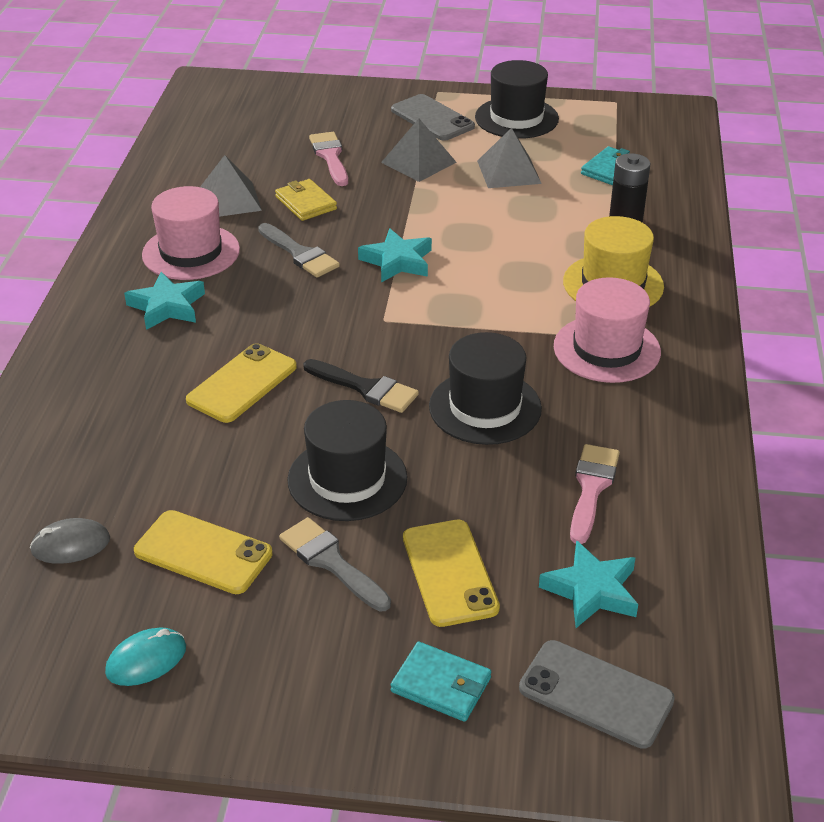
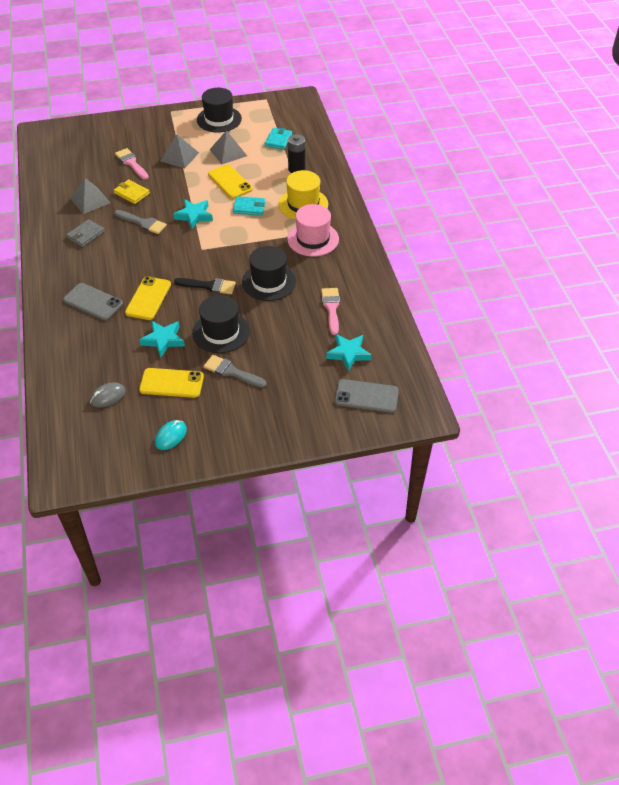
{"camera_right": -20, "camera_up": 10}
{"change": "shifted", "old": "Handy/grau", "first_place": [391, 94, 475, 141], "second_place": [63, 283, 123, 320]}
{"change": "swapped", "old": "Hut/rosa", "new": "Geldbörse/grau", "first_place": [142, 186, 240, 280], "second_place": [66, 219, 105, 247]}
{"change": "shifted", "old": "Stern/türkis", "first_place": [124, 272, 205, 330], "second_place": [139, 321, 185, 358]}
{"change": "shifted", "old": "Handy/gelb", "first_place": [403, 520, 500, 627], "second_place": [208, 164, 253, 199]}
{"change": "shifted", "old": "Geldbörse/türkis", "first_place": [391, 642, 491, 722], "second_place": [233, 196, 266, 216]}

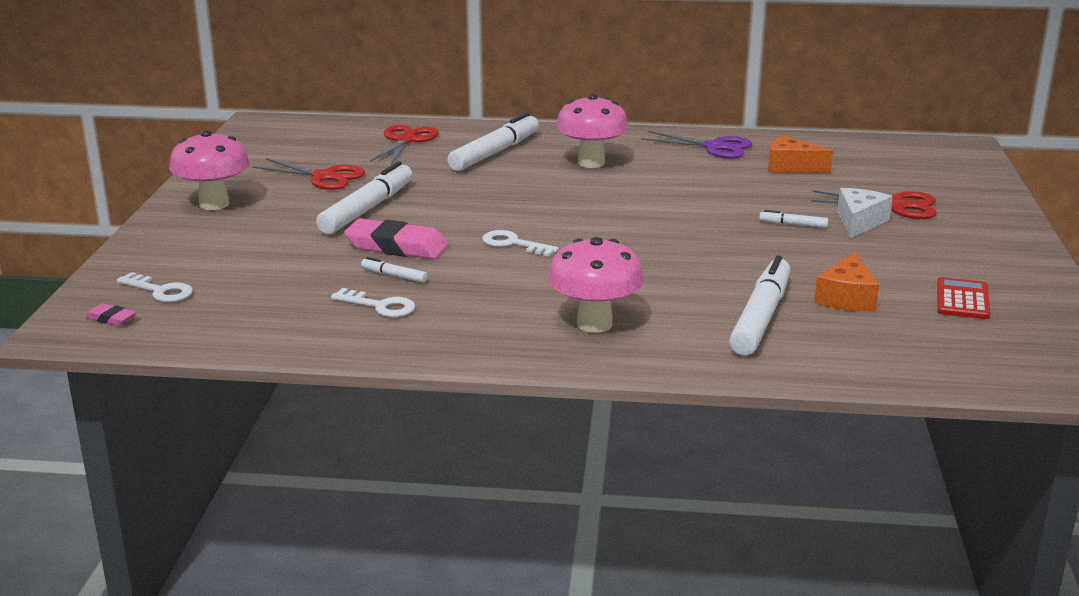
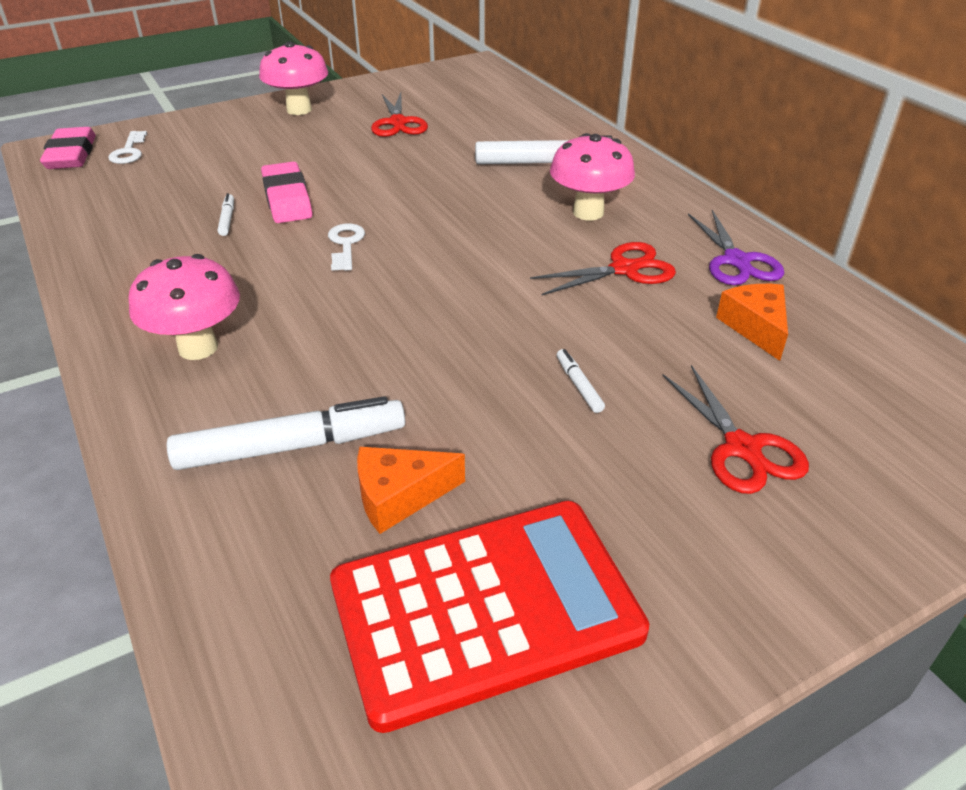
{"camera_right": 55, "camera_up": 15}
{"change": "shifted", "old": "Schere/rot", "first_place": [370, 125, 439, 165], "second_place": [530, 242, 676, 295]}
{"change": "gone", "old": "Filzstift/weiß", "first_place": [316, 161, 412, 234]}
{"change": "gone", "old": "Käse/weiß", "first_place": [837, 188, 893, 238]}
{"change": "scaled", "old": "Taschenrechner/rot", "first_place": [937, 277, 991, 319], "second_place": [330, 501, 649, 733], "factor": 2.37}
{"change": "gone", "old": "Schlüssel/weiß", "first_place": [331, 288, 415, 317]}
{"change": "scaled", "old": "Radiergummi/rosa", "first_place": [85, 303, 136, 326], "second_place": [40, 127, 96, 169], "factor": 2.13}

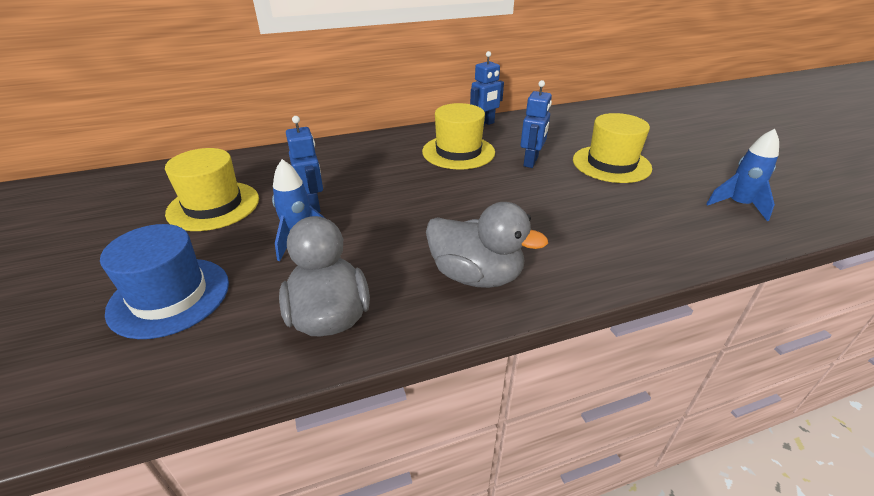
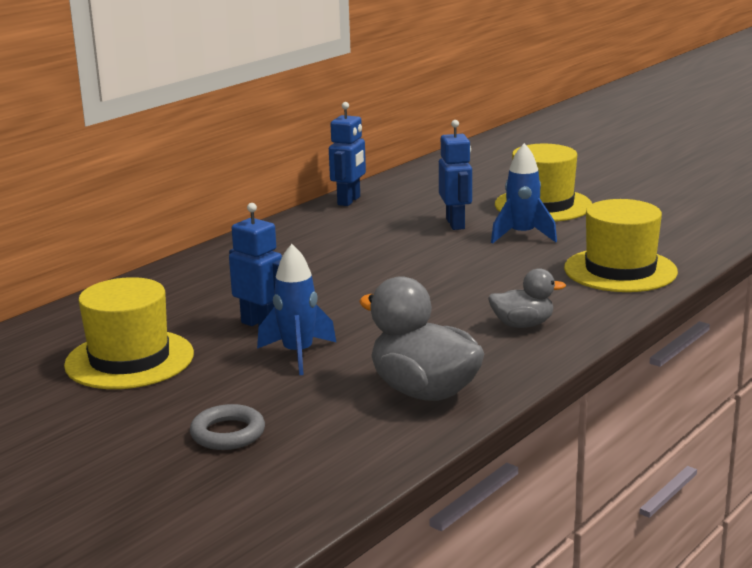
{"camera_right": -30, "camera_up": -15}
{"change": "shifted", "old": "Hut/gelb", "first_place": [422, 103, 495, 170], "second_place": [564, 199, 678, 292]}
{"change": "shifted", "old": "Rakete/blau", "first_place": [706, 129, 779, 221], "second_place": [491, 143, 557, 244]}
{"change": "scaled", "old": "Ente/grau", "first_place": [426, 202, 548, 288], "second_place": [488, 268, 566, 328], "factor": 0.57}
{"change": "swapped", "old": "Hut/blau", "new": "Ring/grau", "first_place": [100, 224, 229, 339], "second_place": [190, 404, 265, 450]}

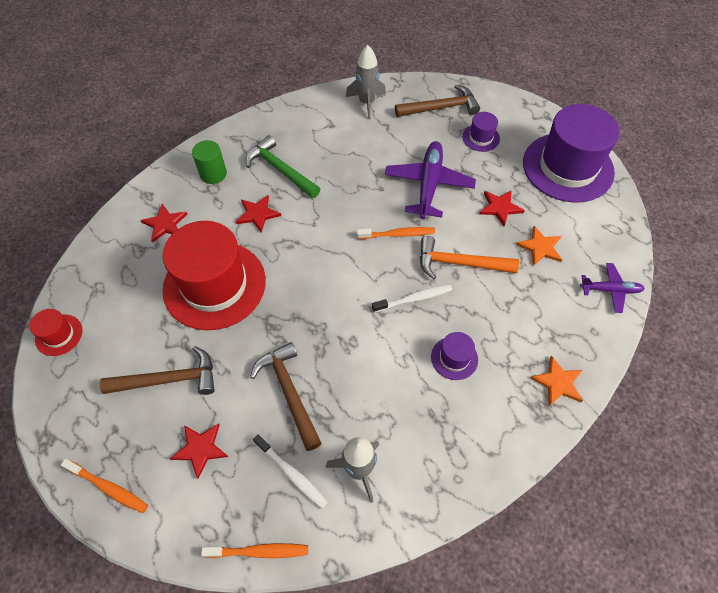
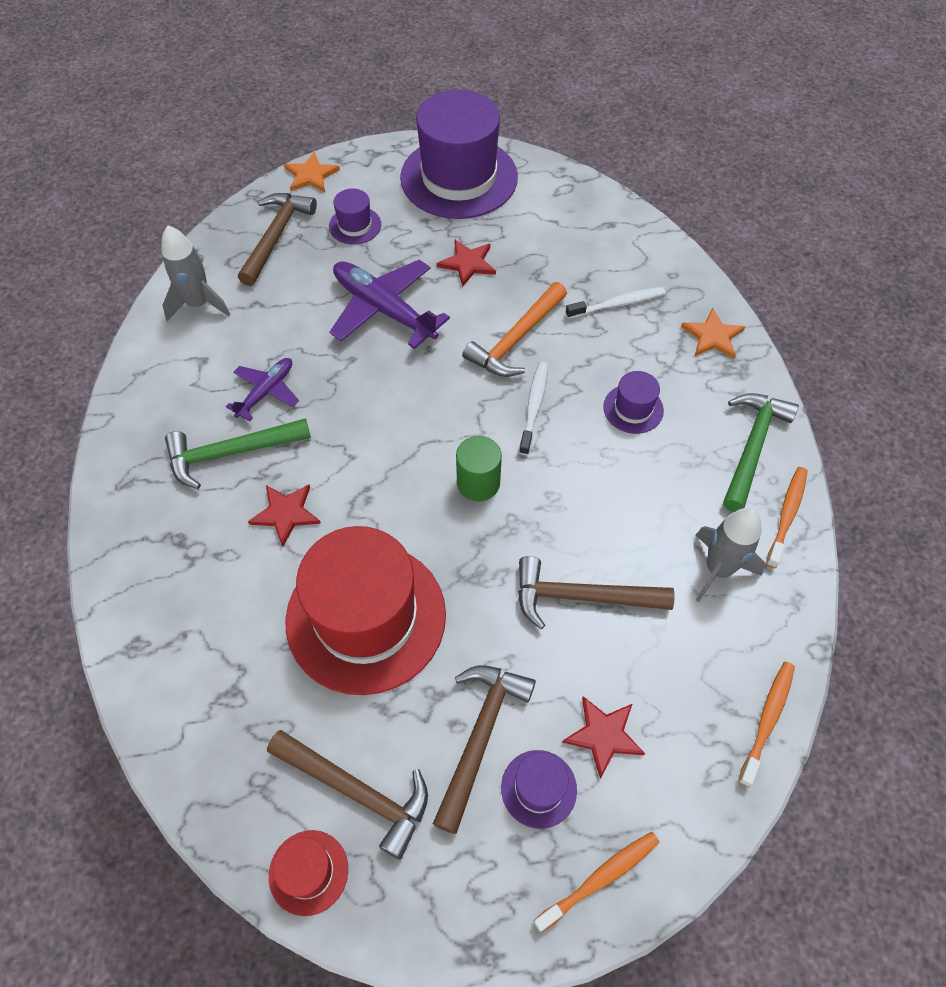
{"camera_right": -60, "camera_up": 0}
{"change": "shifted", "old": "Vollzylinder/grün", "first_place": [192, 140, 227, 184], "second_place": [456, 436, 502, 501]}
{"change": "gone", "old": "Stern/rot", "first_place": [140, 204, 187, 243]}
{"change": "shifted", "old": "Stern/orange", "first_place": [516, 226, 562, 266], "second_place": [284, 152, 340, 192]}
{"change": "shifted", "old": "Zahnbürste/orange", "first_place": [357, 227, 435, 239], "second_place": [766, 467, 808, 568]}
{"change": "shifted", "old": "Flugzeug/lila", "first_place": [580, 263, 645, 313], "second_place": [226, 358, 299, 421]}
{"change": "shifted", "old": "Zahnbürste/weiß", "first_place": [253, 434, 328, 509], "second_place": [566, 287, 665, 319]}
{"change": "new", "new": "Hammer/grün", "second_place": [723, 393, 799, 512]}
{"change": "new", "new": "Hammer/braun", "second_place": [267, 730, 428, 860]}
{"change": "new", "new": "Hut/lila", "second_place": [501, 750, 577, 829]}

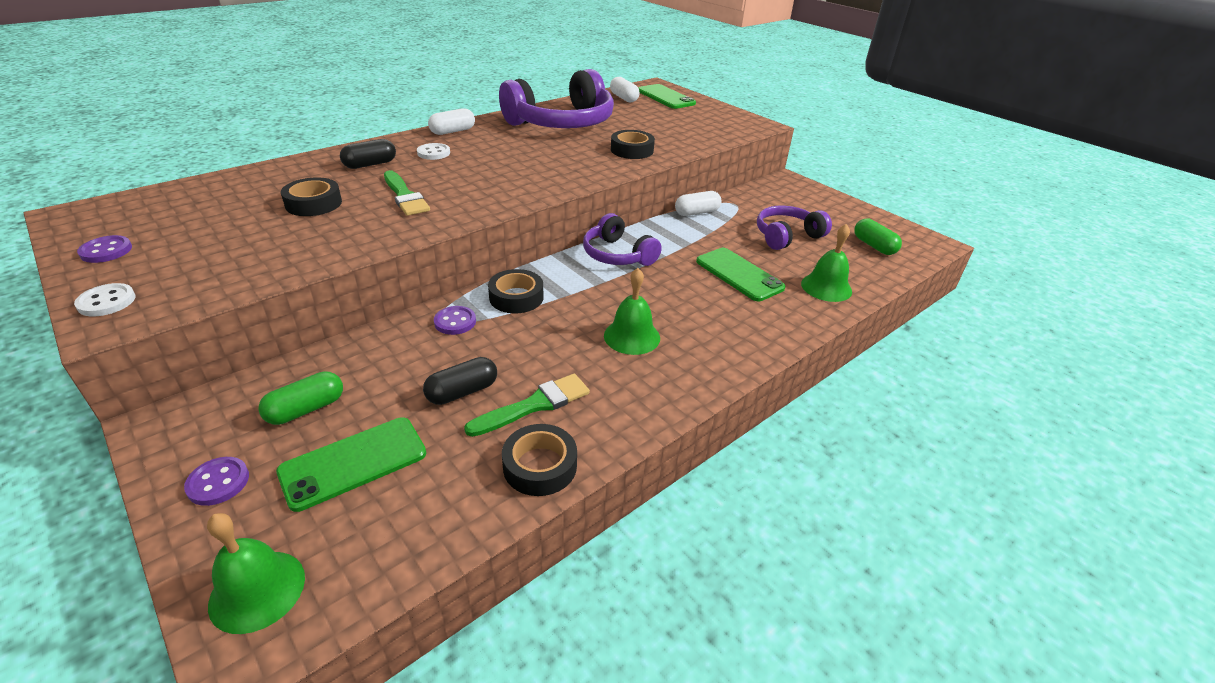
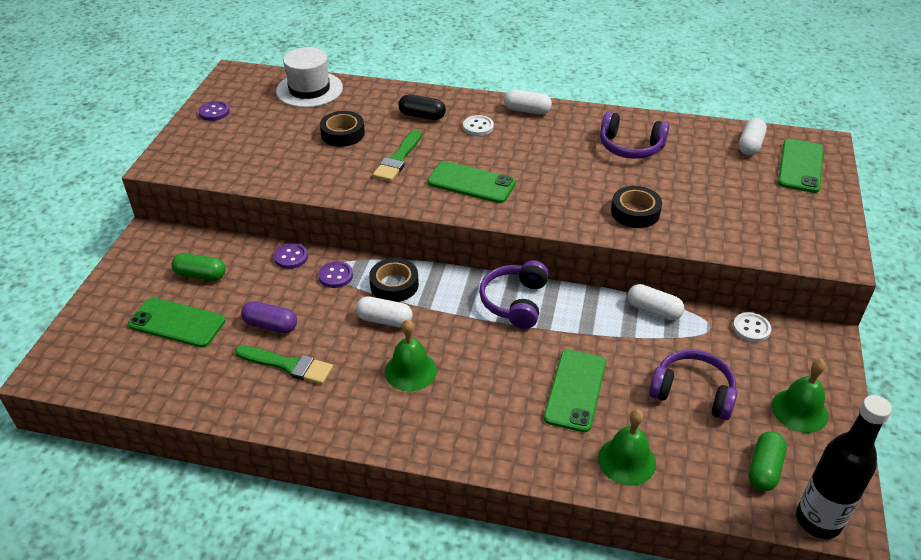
{"camera_right": 55, "camera_up": 5}
{"change": "scaled", "old": "Kopfhörer/lila", "first_place": [499, 69, 614, 128], "second_place": [600, 112, 669, 159], "factor": 0.56}
{"change": "shifted", "old": "Knopf/weiß", "first_place": [74, 283, 136, 316], "second_place": [733, 312, 771, 342]}
{"change": "repainted", "old": "Kapsel/schwarz", "new": "Kapsel/lila", "first_place": [423, 357, 497, 405], "second_place": [241, 301, 297, 333]}
{"change": "gone", "old": "Klebeband/schwarz", "first_place": [502, 424, 577, 496]}
{"change": "shifted", "old": "Knopf/lila", "first_place": [184, 457, 249, 506], "second_place": [274, 243, 308, 269]}
{"change": "shifted", "old": "Glocke/grün", "first_place": [207, 513, 305, 634], "second_place": [772, 359, 829, 433]}
{"change": "new", "new": "Hut/weiß", "second_place": [276, 47, 343, 108]}
{"change": "new", "new": "Handy/grün", "second_place": [427, 161, 516, 203]}
{"change": "new", "new": "Kapsel/weiß", "second_place": [356, 296, 413, 327]}
{"change": "new", "new": "Flasche/schwarz", "second_place": [796, 395, 892, 539]}

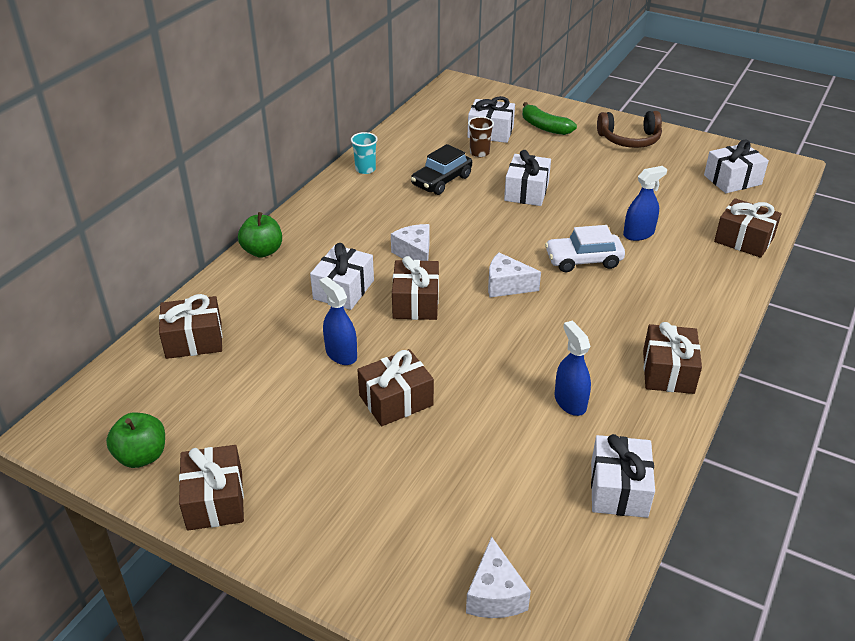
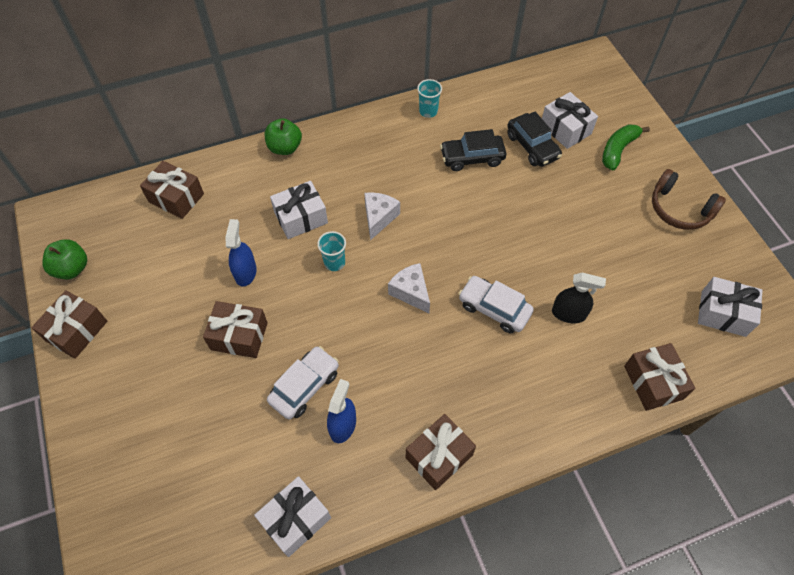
{"camera_right": 40, "camera_up": 20}
{"change": "rotated", "old": "Banane/grün", "first_place": [522, 102, 577, 135], "second_place": [602, 125, 650, 171], "degrees": 45}
{"change": "swapped", "old": "Becher/braun", "new": "Auto/schwarz", "first_place": [468, 117, 494, 157], "second_place": [507, 112, 562, 167]}
{"change": "gone", "old": "Geschenk/weiß", "first_place": [504, 150, 551, 206]}
{"change": "repainted", "old": "Sprühflasche/blau", "new": "Sprühflasche/schwarz", "first_place": [623, 166, 667, 241], "second_place": [552, 272, 606, 323]}
{"change": "swapped", "old": "Geschenk/braun", "new": "Becher/türkis", "first_place": [392, 256, 439, 320], "second_place": [317, 231, 346, 271]}
{"change": "gone", "old": "Käse/weiß", "first_place": [466, 536, 531, 618]}
{"change": "new", "new": "Auto/weiß", "second_place": [267, 346, 339, 420]}

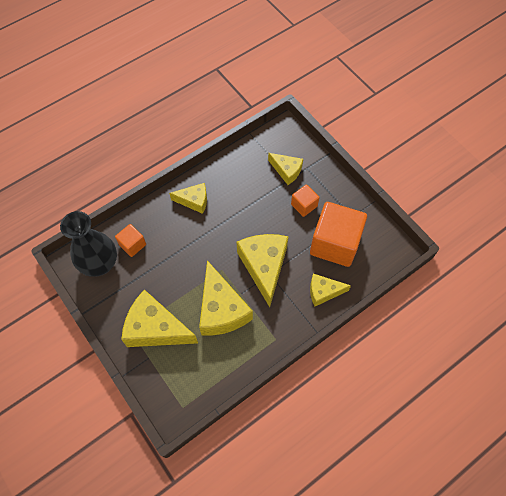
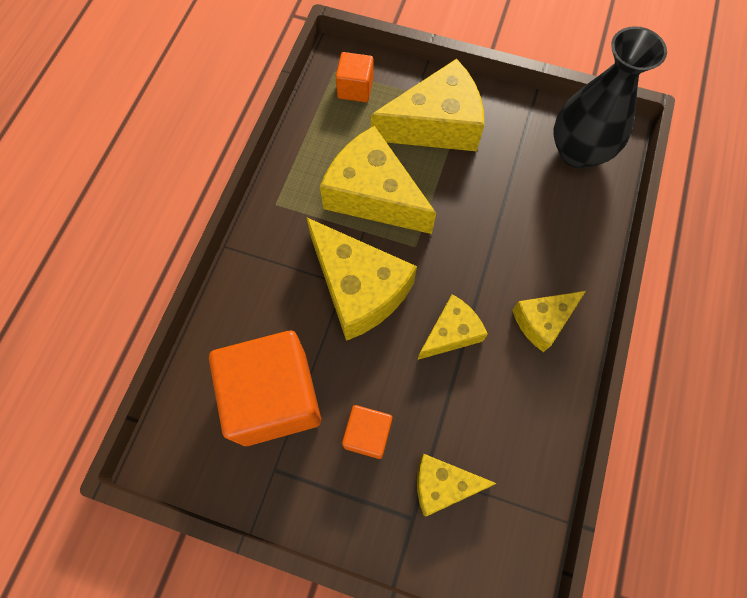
{"camera_right": 145, "camera_up": 5}
{"change": "shifted", "old": "Kubus/orange", "first_place": [115, 224, 146, 257], "second_place": [336, 52, 373, 102]}
{"change": "shifted", "old": "Käse/gelb", "first_place": [310, 274, 351, 306], "second_place": [418, 294, 488, 360]}

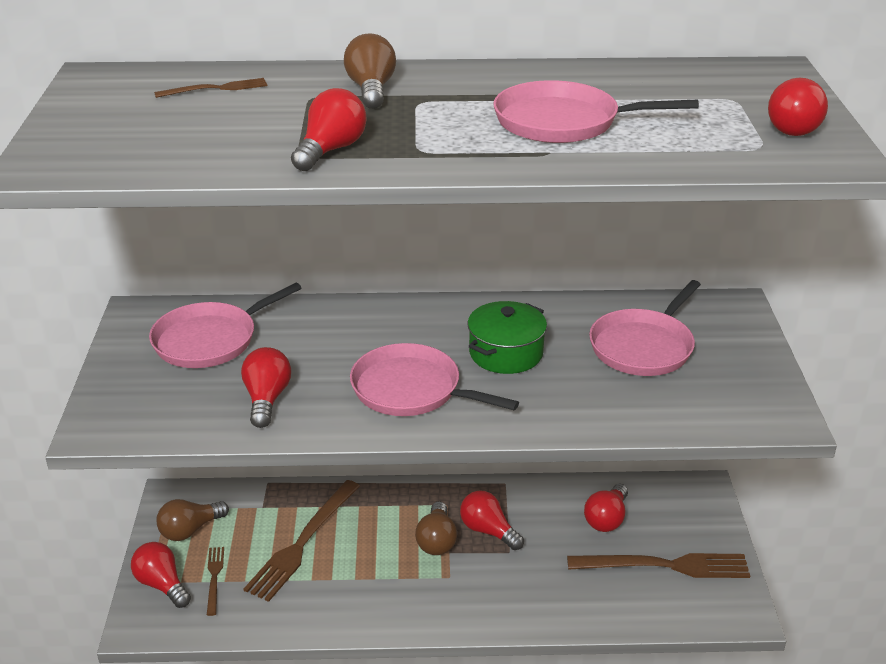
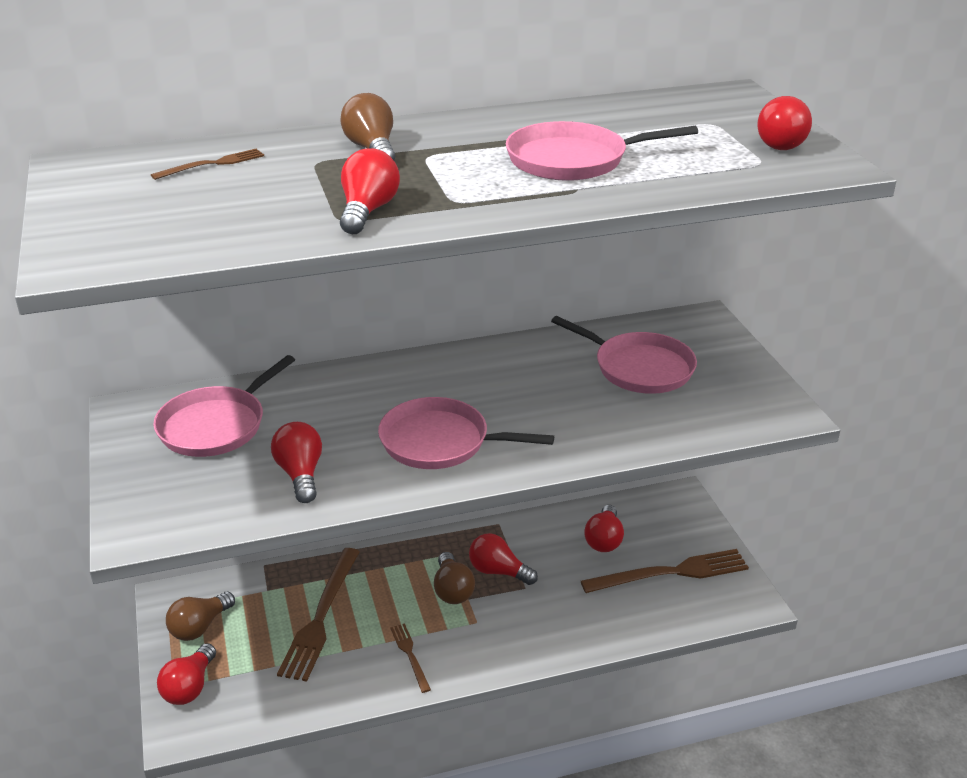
{"camera_right": -15, "camera_up": 0}
{"change": "rotated", "old": "Pfanne/rosa", "first_place": [589, 280, 701, 376], "second_place": [551, 316, 697, 394], "degrees": -75}
{"change": "gone", "old": "Kochtopf/grün", "first_place": [468, 301, 547, 374]}
{"change": "rotated", "old": "Glühbirne/rot", "first_place": [131, 542, 191, 608], "second_place": [157, 643, 216, 705], "degrees": -105}
{"change": "shifted", "old": "Gabel/braun", "first_place": [207, 547, 224, 616], "second_place": [390, 624, 431, 693]}

